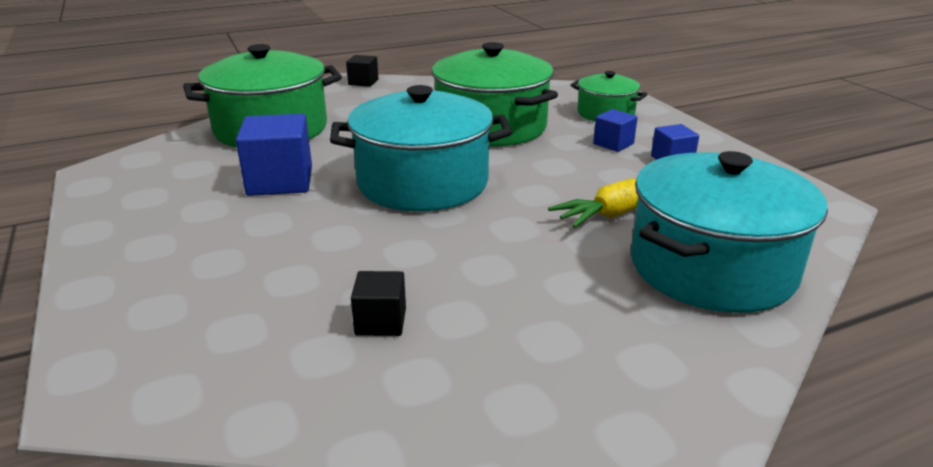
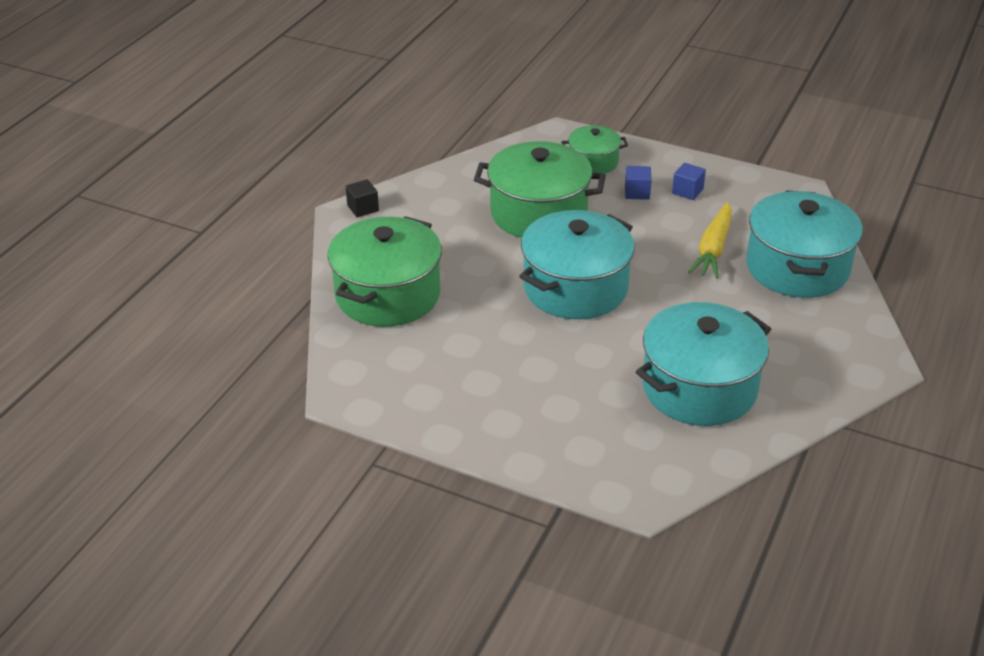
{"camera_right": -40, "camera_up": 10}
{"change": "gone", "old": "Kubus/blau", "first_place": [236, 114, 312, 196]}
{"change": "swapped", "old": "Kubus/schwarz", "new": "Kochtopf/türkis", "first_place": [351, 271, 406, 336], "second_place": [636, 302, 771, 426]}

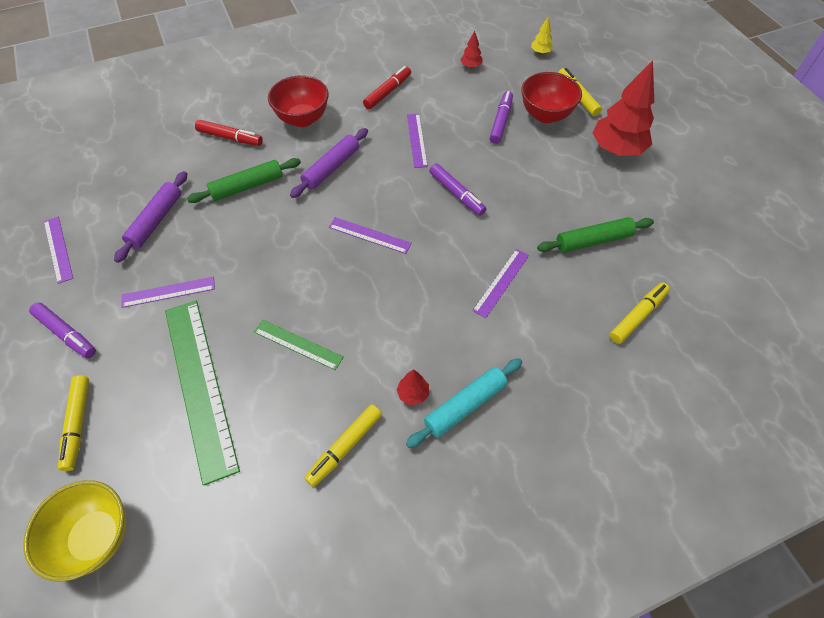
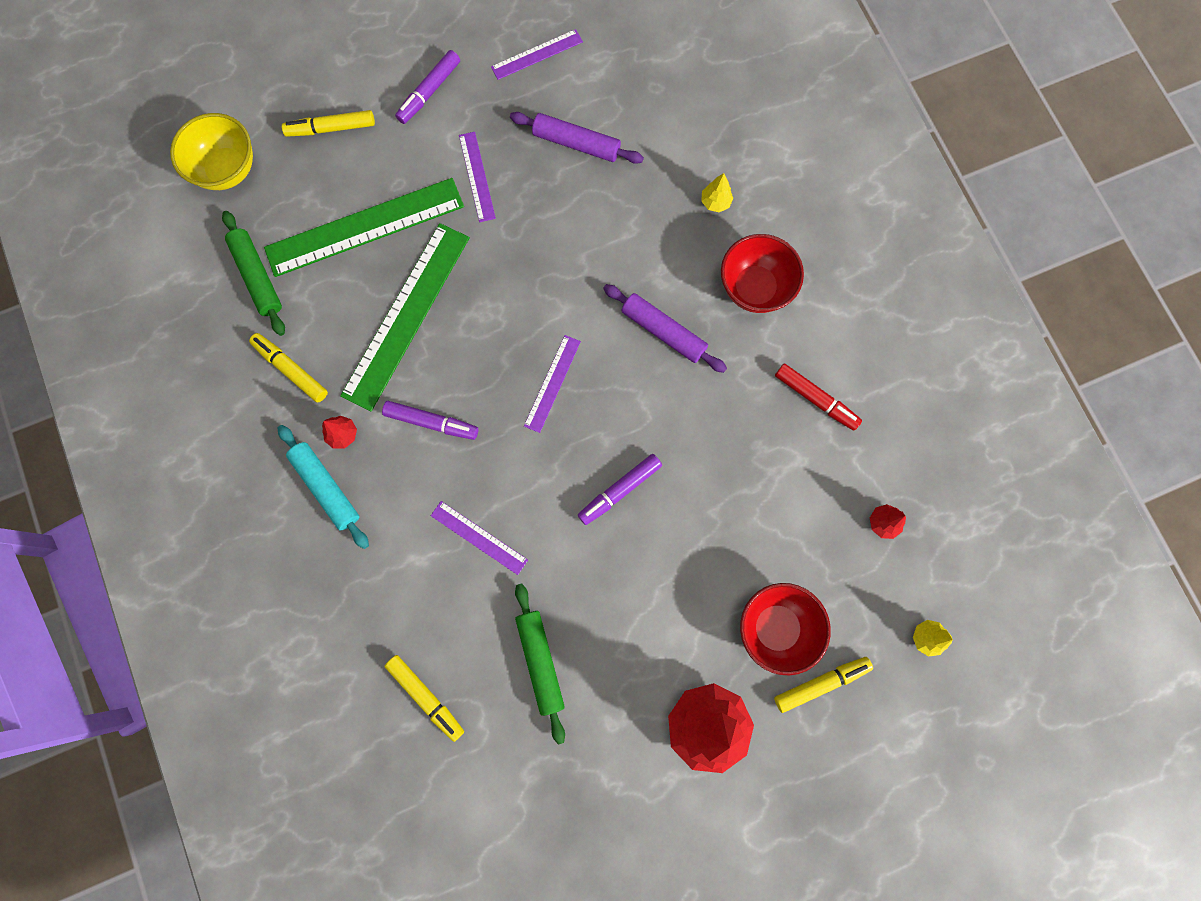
{"camera_right": 90, "camera_up": 20}
{"change": "shifted", "old": "Filzstift/lila", "first_place": [490, 91, 513, 144], "second_place": [382, 401, 478, 440]}
{"change": "gone", "old": "Lineal/lila", "first_place": [407, 114, 428, 168]}
{"change": "swapped", "old": "Filzstift/rot", "new": "Baum/gelb", "first_place": [195, 120, 263, 146], "second_place": [701, 173, 733, 212]}
{"change": "shifted", "old": "Nudelholz/grün", "first_place": [187, 158, 301, 203], "second_place": [222, 211, 285, 336]}
{"change": "scaled", "old": "Lineal/grün", "first_place": [254, 320, 344, 370], "second_place": [340, 223, 470, 411], "factor": 2.01}

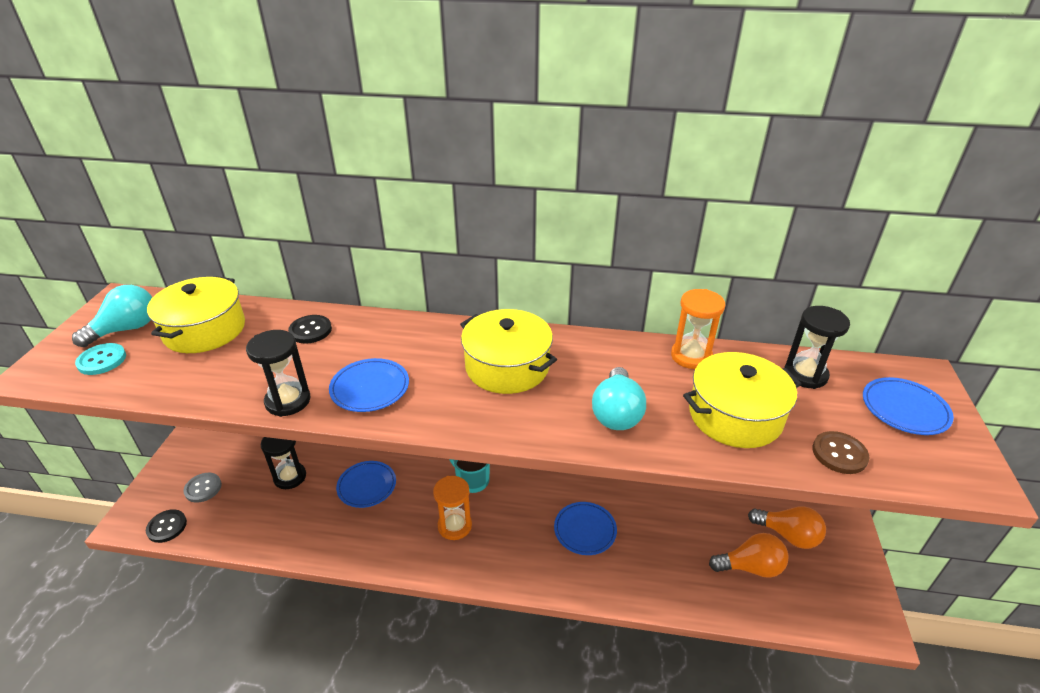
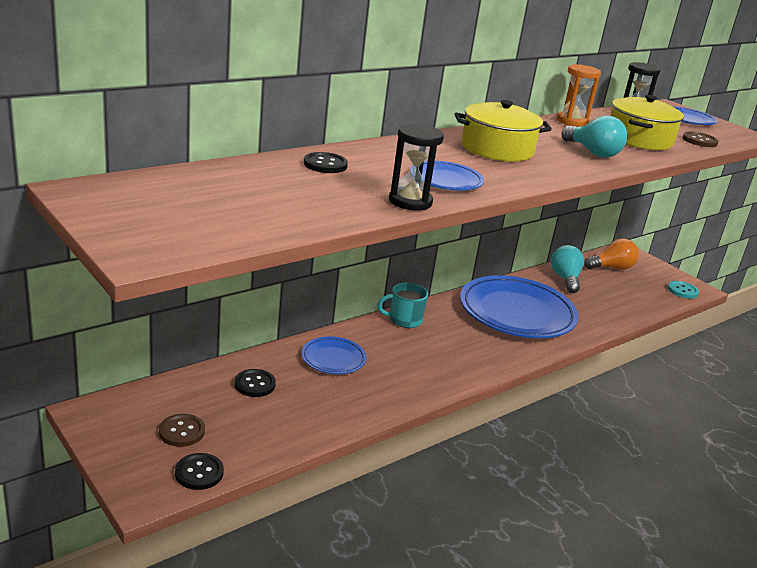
{"camera_right": -50, "camera_up": -10}
{"change": "gone", "old": "Kochtopf/gelb", "first_place": [147, 276, 245, 353]}
{"change": "shifted", "old": "Glühbirne/türkis", "first_place": [72, 285, 152, 347], "second_place": [551, 245, 584, 293]}
{"change": "shifted", "old": "Knopf/türkis", "first_place": [75, 343, 126, 375], "second_place": [668, 281, 699, 299]}
{"change": "swapped", "old": "Sanduhr/schwarz", "new": "Knopf/schwarz", "first_place": [261, 437, 306, 489], "second_place": [234, 369, 276, 397]}
{"change": "repainted", "old": "Knopf/grau", "new": "Knopf/braun", "first_place": [184, 473, 222, 503], "second_place": [159, 414, 205, 447]}
{"change": "gone", "old": "Sanduhr/orange", "first_place": [433, 476, 472, 540]}
{"change": "scaled", "old": "Teller/blau", "first_place": [554, 502, 617, 555], "second_place": [460, 275, 579, 338], "factor": 2.1}
{"change": "gone", "old": "Glühbirne/orange", "first_place": [709, 533, 789, 578]}

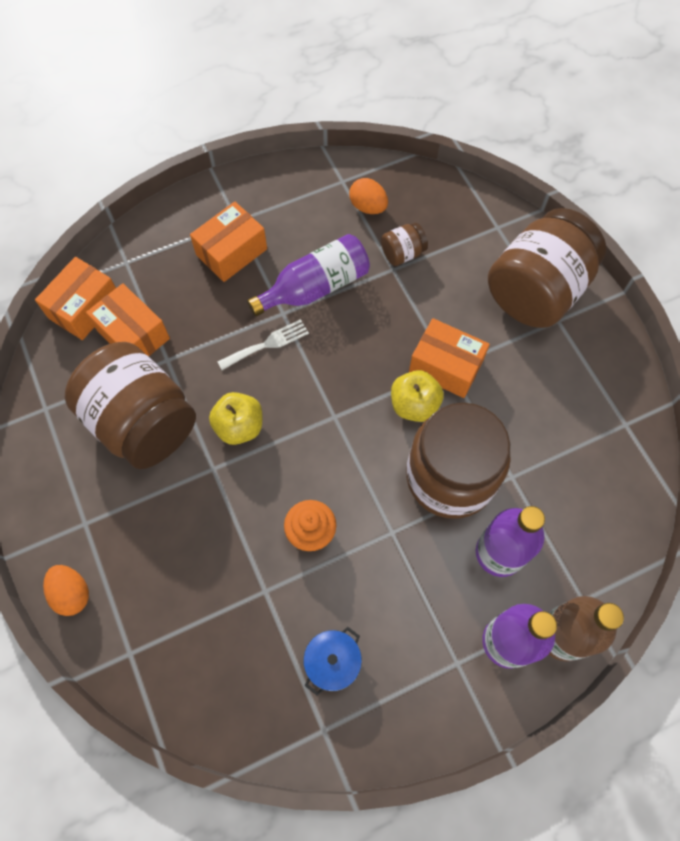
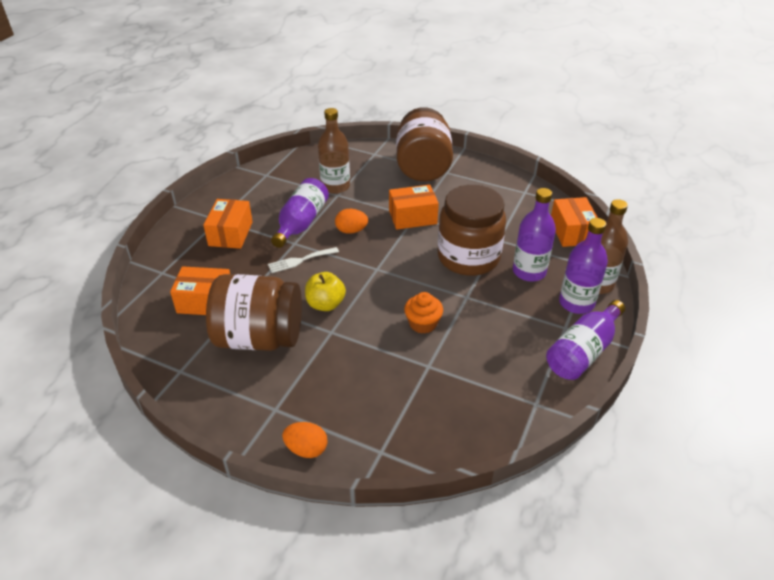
{"camera_right": -40, "camera_up": -25}
{"change": "shifted", "old": "Ei/orange", "first_place": [349, 178, 388, 214], "second_place": [335, 209, 368, 234]}
{"change": "swapped", "old": "Einmachglas/braun", "new": "Flasche/braun", "first_place": [381, 223, 428, 266], "second_place": [318, 108, 350, 194]}
{"change": "shifted", "old": "Schachtel/orange", "first_place": [35, 257, 116, 340], "second_place": [551, 197, 598, 247]}
{"change": "rotated", "old": "Gabel/weiß", "first_place": [217, 319, 309, 370], "second_place": [268, 247, 339, 273], "degrees": -135}
{"change": "gone", "old": "Apfel/gelb", "first_place": [391, 370, 444, 422]}
{"change": "gone", "old": "Kochtopf/blau", "first_place": [303, 627, 362, 695]}
{"change": "new", "new": "Flasche/lila", "second_place": [546, 300, 625, 380]}

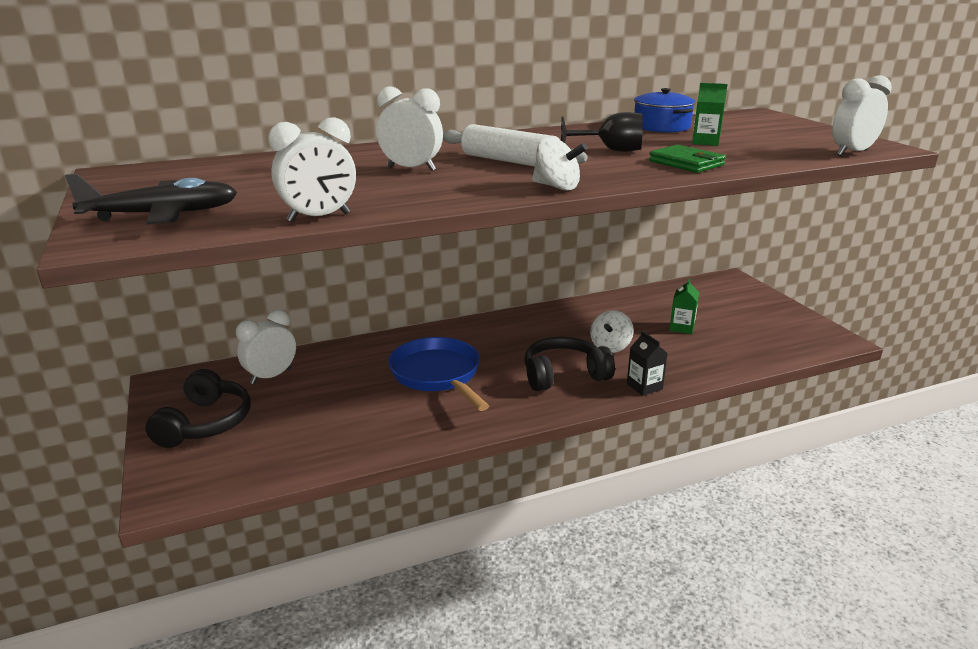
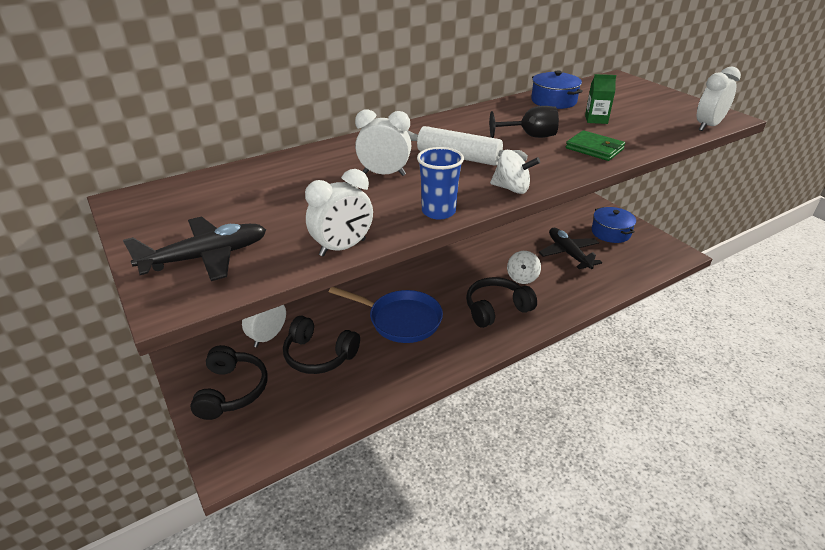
{"camera_right": -10, "camera_up": 10}
{"change": "swapped", "old": "Getränkekarton/grün", "new": "Flugzeug/schwarz", "first_place": [669, 278, 699, 334], "second_place": [539, 228, 602, 269]}
{"change": "gone", "old": "Getränkekarton/schwarz", "first_place": [627, 331, 668, 396]}
{"change": "rotated", "old": "Pfanne/blau", "first_place": [388, 337, 489, 411], "second_place": [329, 287, 443, 343], "degrees": 150}
{"change": "new", "new": "Becher/blau", "second_place": [417, 147, 464, 220]}
{"change": "new", "new": "Kochtopf/blau", "second_place": [592, 207, 636, 243]}
{"change": "new", "new": "Kopfhörer/schwarz", "second_place": [283, 316, 360, 374]}

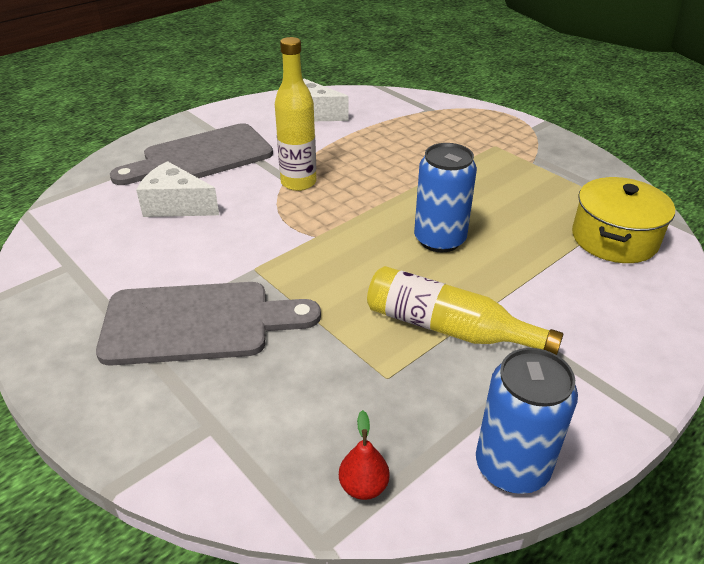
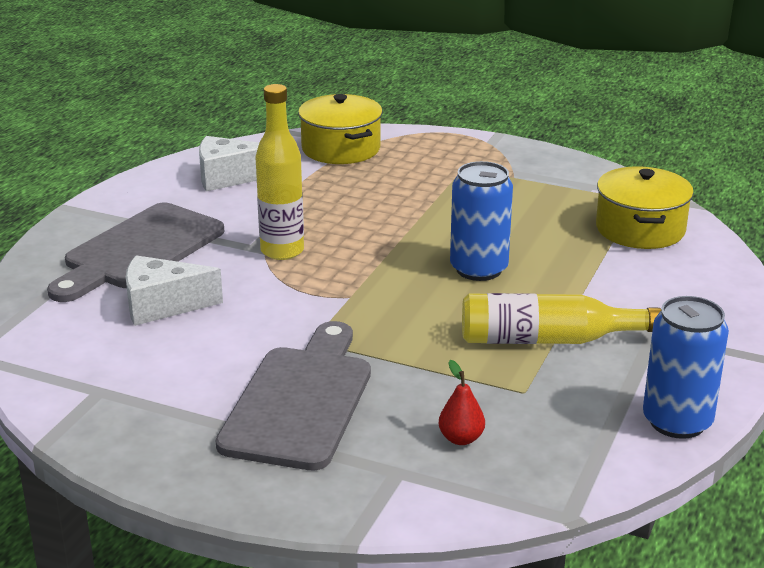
{"camera_right": -25, "camera_up": -10}
{"change": "rotated", "old": "Schneidebrett/grau", "first_place": [96, 282, 321, 366], "second_place": [216, 321, 371, 470], "degrees": -45}
{"change": "shifted", "old": "Birne/rot", "first_place": [339, 410, 390, 500], "second_place": [439, 360, 485, 445]}
{"change": "new", "new": "Kochtopf/gelb", "second_place": [298, 94, 383, 164]}

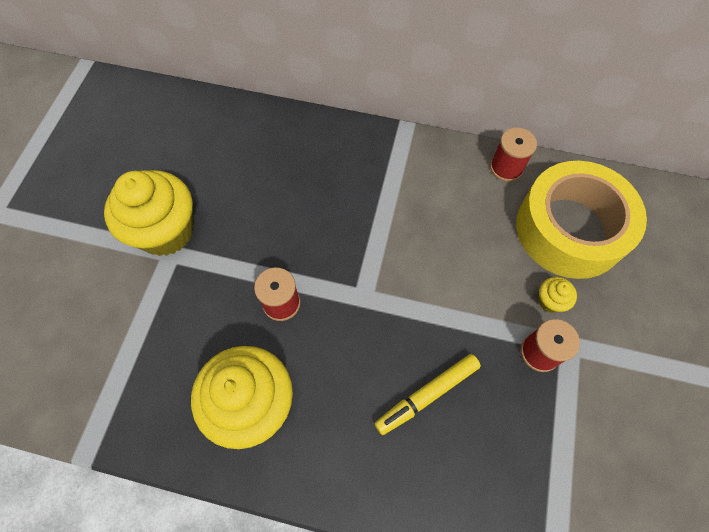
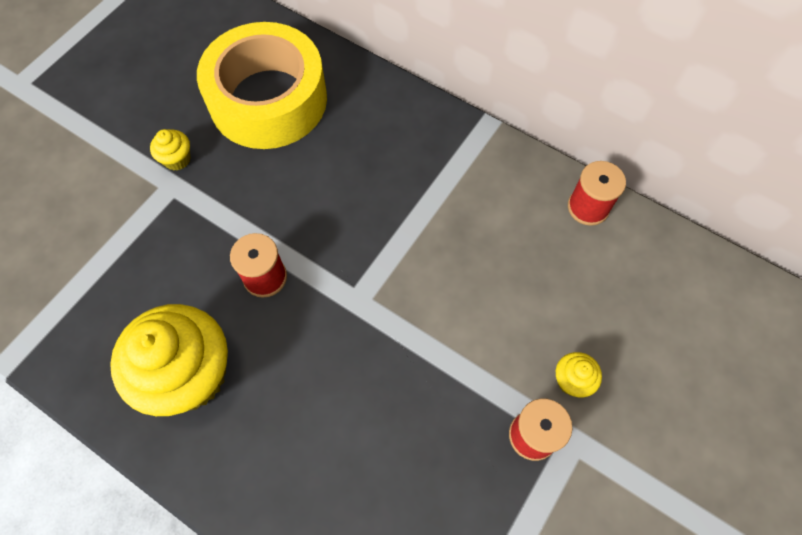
{"camera_right": 20, "camera_up": 0}
{"change": "shifted", "old": "Klebeband/gelb", "first_place": [516, 161, 647, 279], "second_place": [197, 22, 327, 149]}
{"change": "scaled", "old": "Muffin/gelb", "first_place": [104, 170, 193, 256], "second_place": [150, 129, 191, 171], "factor": 0.42}
{"change": "gone", "old": "Filzstift/gelb", "first_place": [374, 354, 481, 435]}

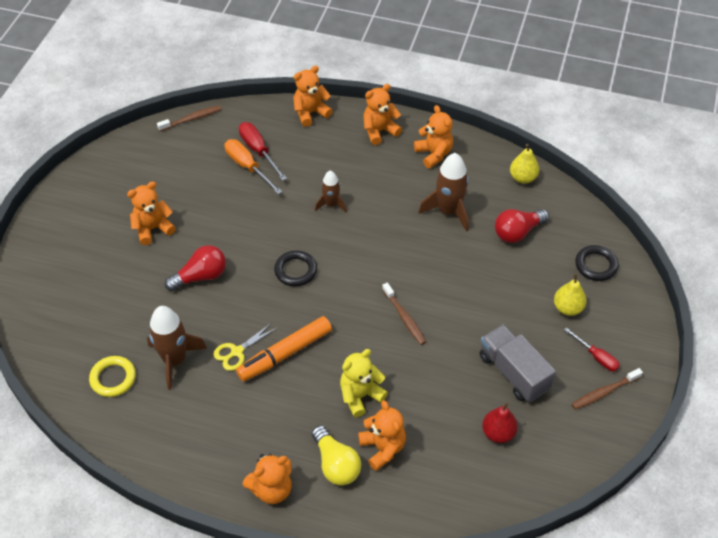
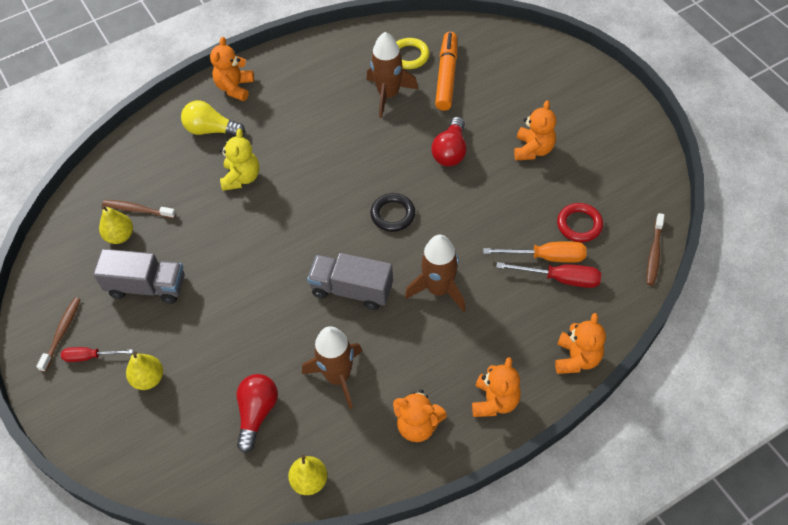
{"camera_right": 135, "camera_up": 5}
{"change": "scaled", "old": "Rakete/braun", "first_place": [315, 171, 347, 212], "second_place": [405, 235, 466, 312], "factor": 1.68}
{"change": "gone", "old": "Ring/schwarz", "first_place": [575, 245, 618, 281]}
{"change": "shifted", "old": "Zahnbürste/braun", "first_place": [382, 283, 426, 345], "second_place": [102, 200, 176, 218]}
{"change": "shifted", "old": "Filzstift/orange", "first_place": [236, 316, 332, 381], "second_place": [435, 32, 457, 111]}
{"change": "gone", "old": "Schere/gelb", "first_place": [213, 323, 277, 371]}
{"change": "gone", "old": "Teddybär/orange", "first_place": [358, 400, 406, 471]}
{"change": "repainted", "old": "Birne/rot", "new": "Birne/gelb", "first_place": [482, 402, 518, 443], "second_place": [99, 206, 133, 244]}
{"change": "new", "new": "Ring/rot", "second_place": [557, 203, 603, 242]}
{"change": "new", "new": "Lastwagen/grau", "second_place": [307, 253, 393, 310]}

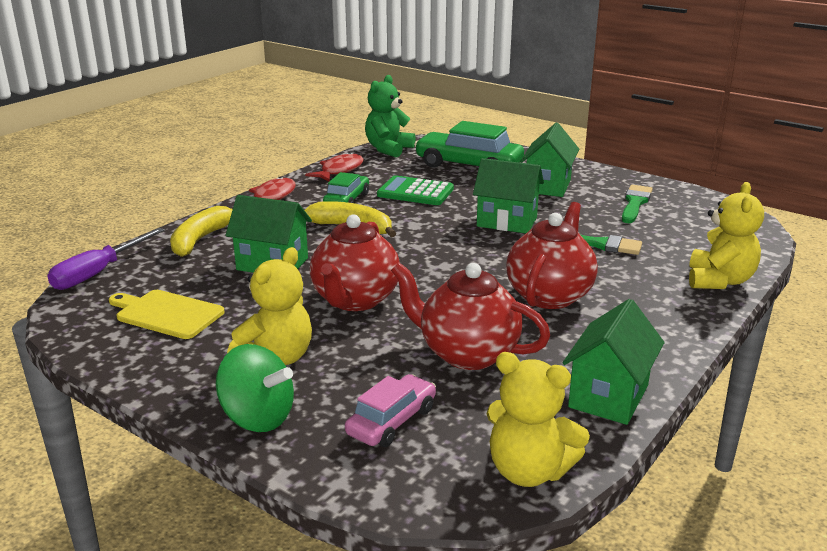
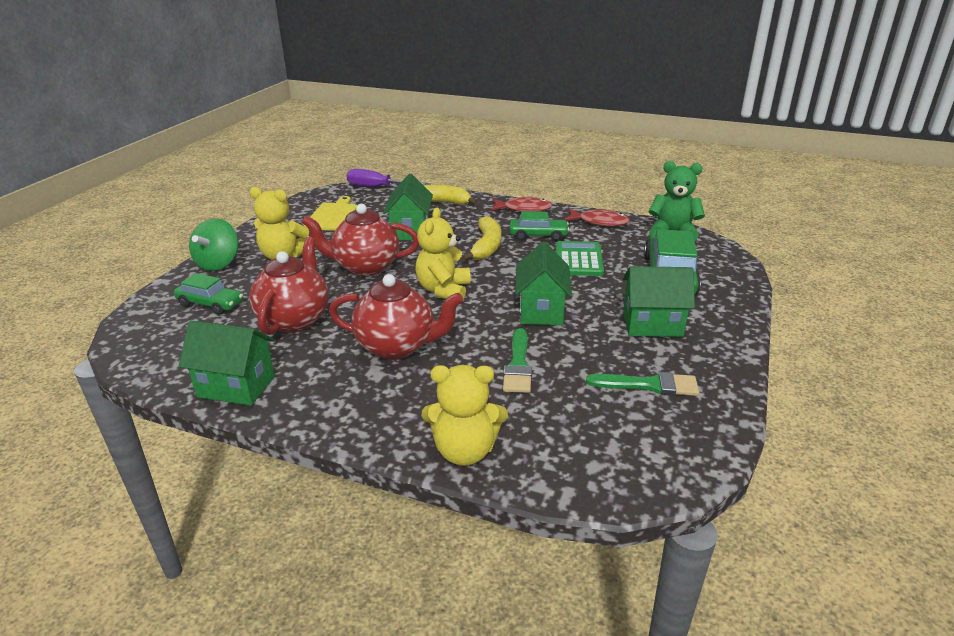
{"camera_right": 75, "camera_up": 5}
{"change": "shifted", "old": "Teddybär/gelb", "first_place": [487, 352, 590, 487], "second_place": [415, 207, 470, 300]}
{"change": "repainted", "old": "Auto/rosa", "new": "Auto/grün", "first_place": [345, 374, 436, 447], "second_place": [174, 273, 243, 315]}

